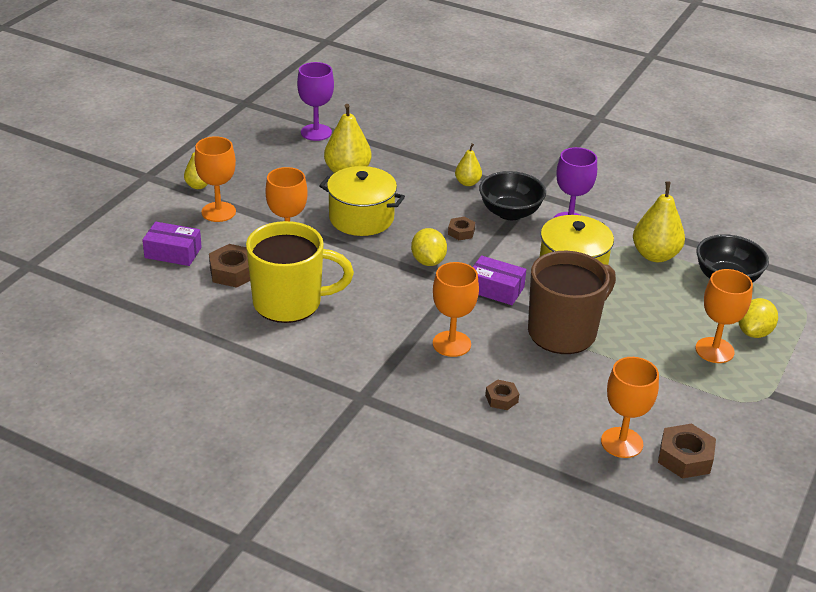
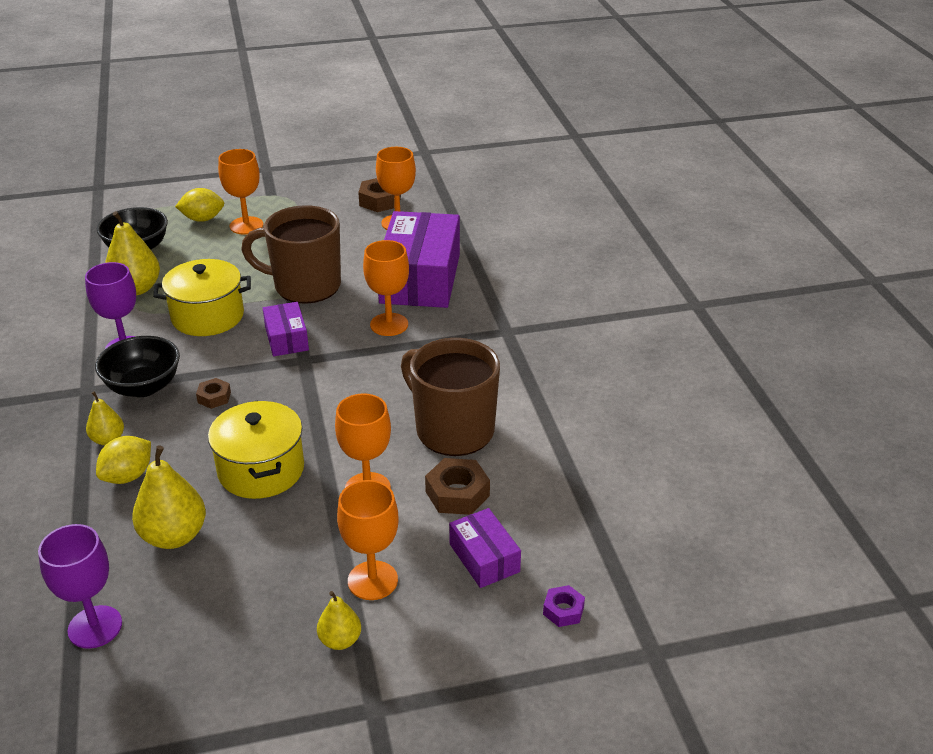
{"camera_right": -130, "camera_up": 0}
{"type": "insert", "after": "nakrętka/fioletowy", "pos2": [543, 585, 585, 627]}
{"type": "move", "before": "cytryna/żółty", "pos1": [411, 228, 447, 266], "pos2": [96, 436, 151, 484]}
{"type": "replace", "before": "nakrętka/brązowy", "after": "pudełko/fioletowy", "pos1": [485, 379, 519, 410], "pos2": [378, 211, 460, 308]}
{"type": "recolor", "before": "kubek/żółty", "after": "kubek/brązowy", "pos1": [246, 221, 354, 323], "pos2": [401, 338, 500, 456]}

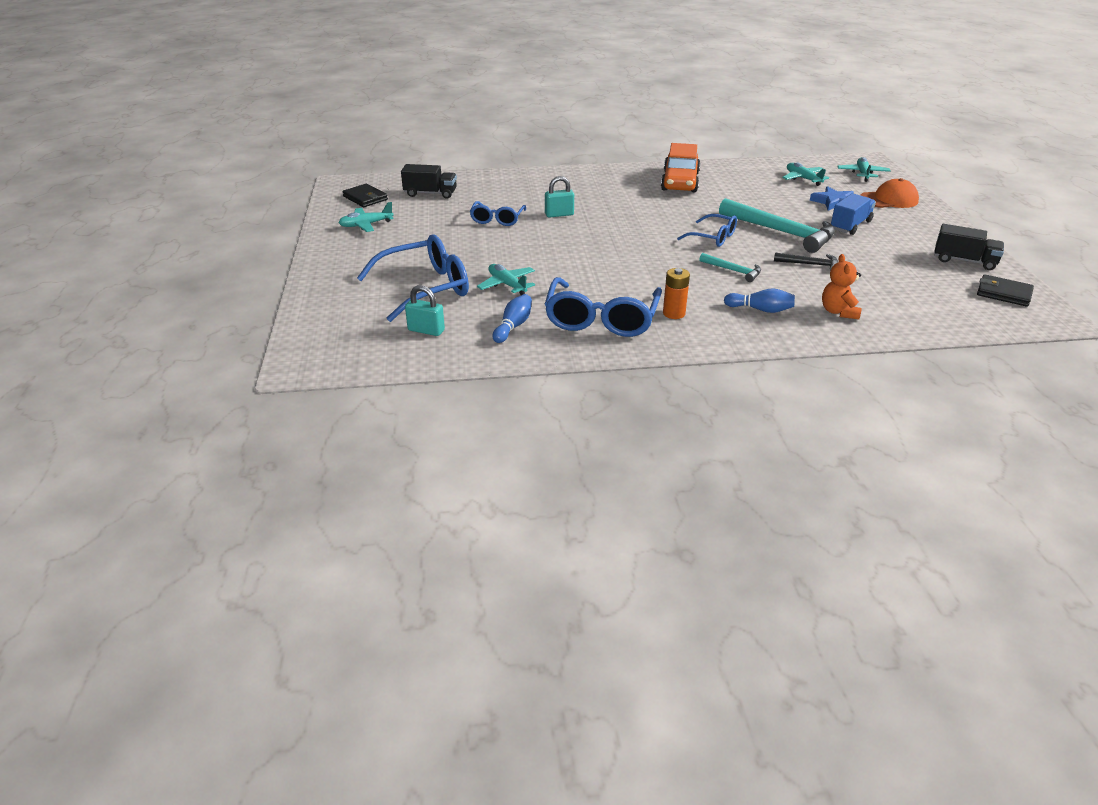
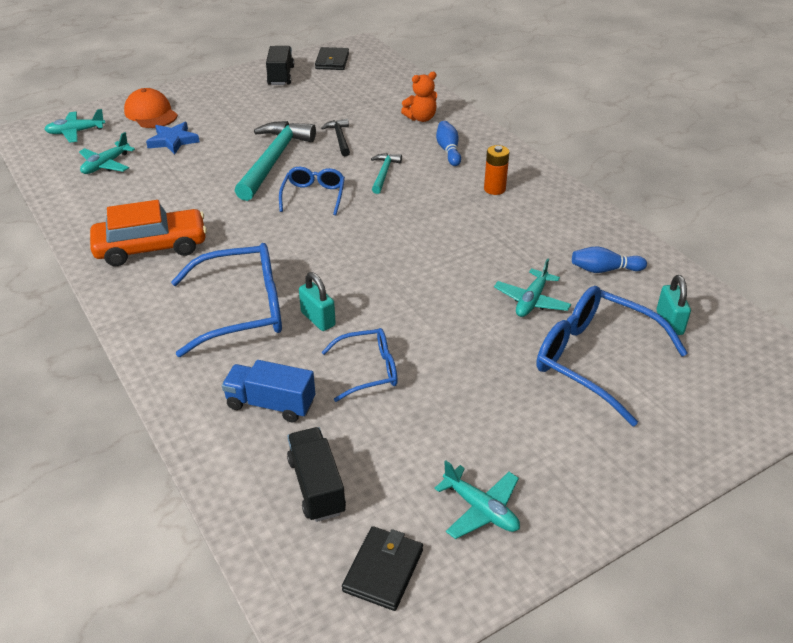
{"camera_right": -115, "camera_up": 5}
{"type": "move", "before": "okulary/niebieski", "pos1": [545, 277, 662, 337], "pos2": [171, 243, 282, 357]}
{"type": "move", "before": "ciężarówka/niebieski", "pos1": [831, 193, 876, 235], "pos2": [222, 360, 315, 422]}

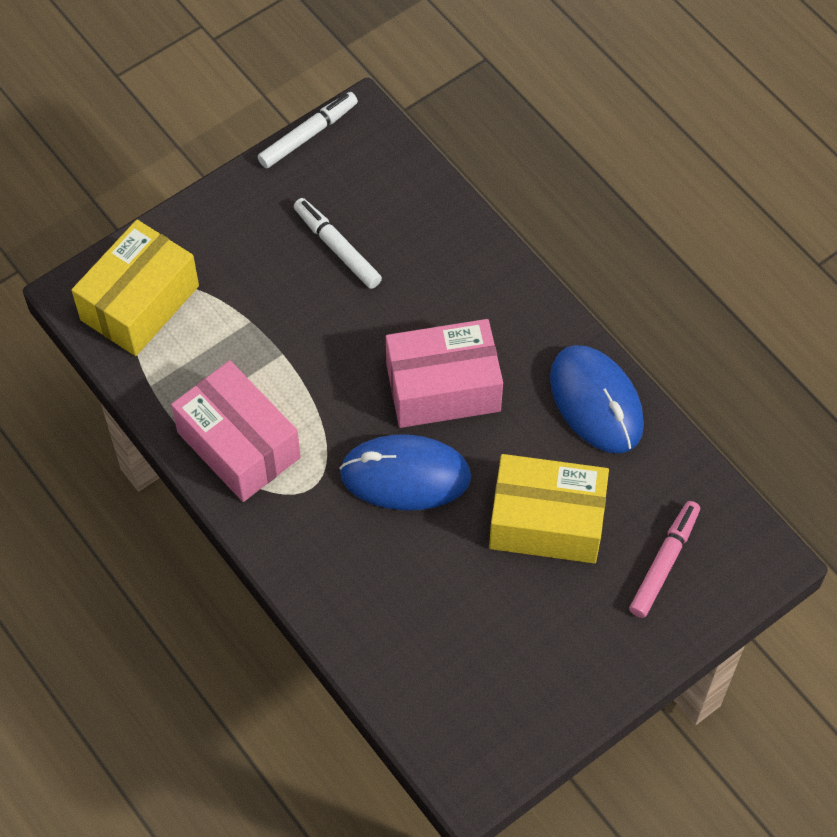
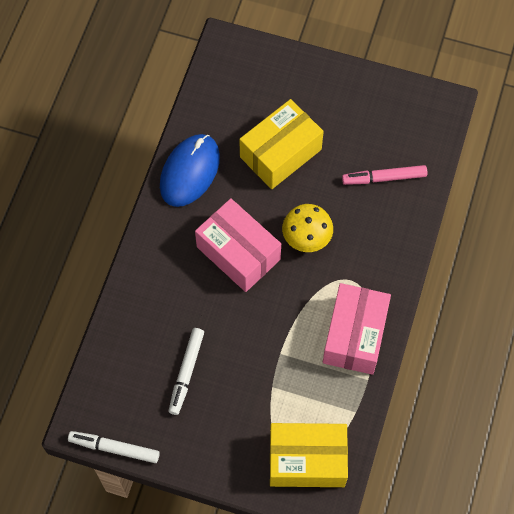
{"camera_right": -125, "camera_up": 5}
{"type": "move", "before": "flamaster/różowy", "pos1": [629, 501, 700, 618], "pos2": [342, 165, 427, 185]}
{"type": "replace", "before": "myszka/niebieski", "after": "grzyb/żółty", "pos1": [339, 434, 471, 510], "pos2": [282, 204, 333, 252]}
{"type": "rotate", "before": "pudełko/żółty", "pos1": [489, 454, 609, 563], "pos2": [239, 99, 324, 189], "turn": 75}

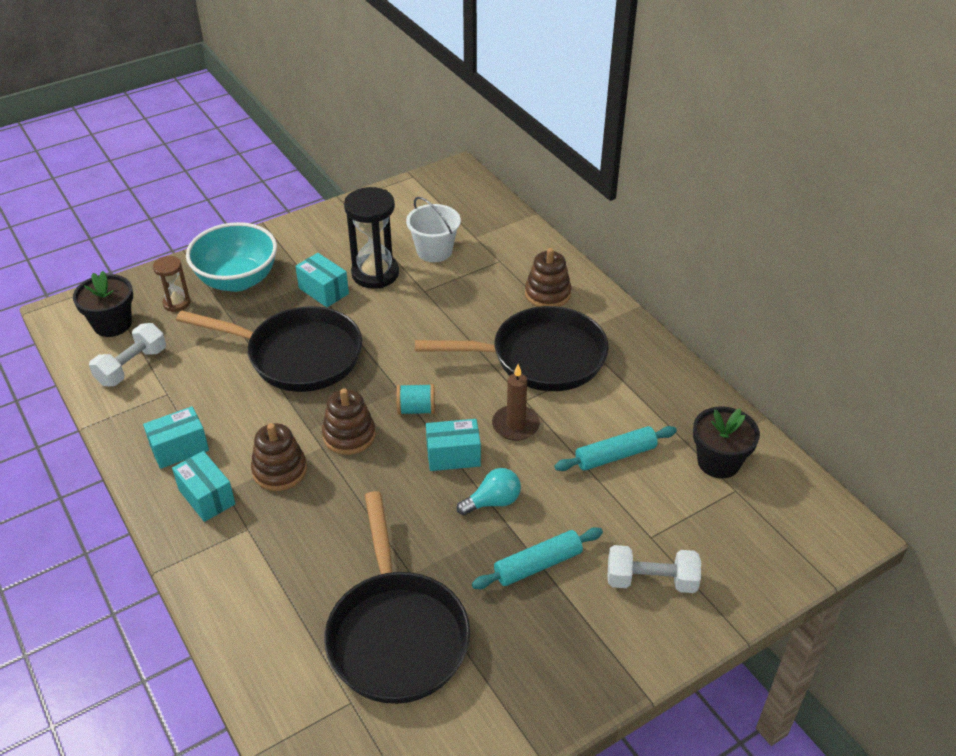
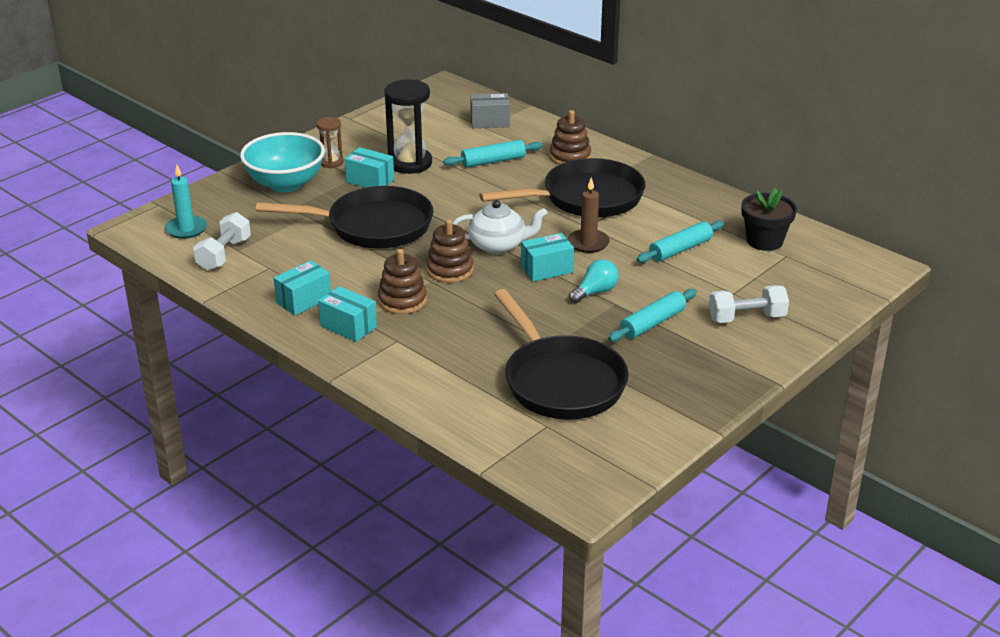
{"camera_right": -15, "camera_up": -10}
{"type": "delete", "before": "wiadro/biały", "pos1": [406, 197, 461, 262]}
{"type": "insert", "after": "wałek do ciasta/turkusowy", "pos2": [443, 140, 542, 168]}
{"type": "insert", "after": "pudełko/szary", "pos2": [470, 93, 510, 128]}
{"type": "move", "before": "klepsydra/brązowy", "pos1": [153, 256, 190, 312], "pos2": [316, 117, 344, 168]}
{"type": "replace", "before": "doniczka/czarny", "after": "świeca/turkusowy", "pos1": [73, 271, 133, 337], "pos2": [165, 165, 207, 239]}
{"type": "replace", "before": "szpulka/turkusowy", "after": "imbryk/biały", "pos1": [397, 384, 435, 415], "pos2": [452, 200, 548, 254]}

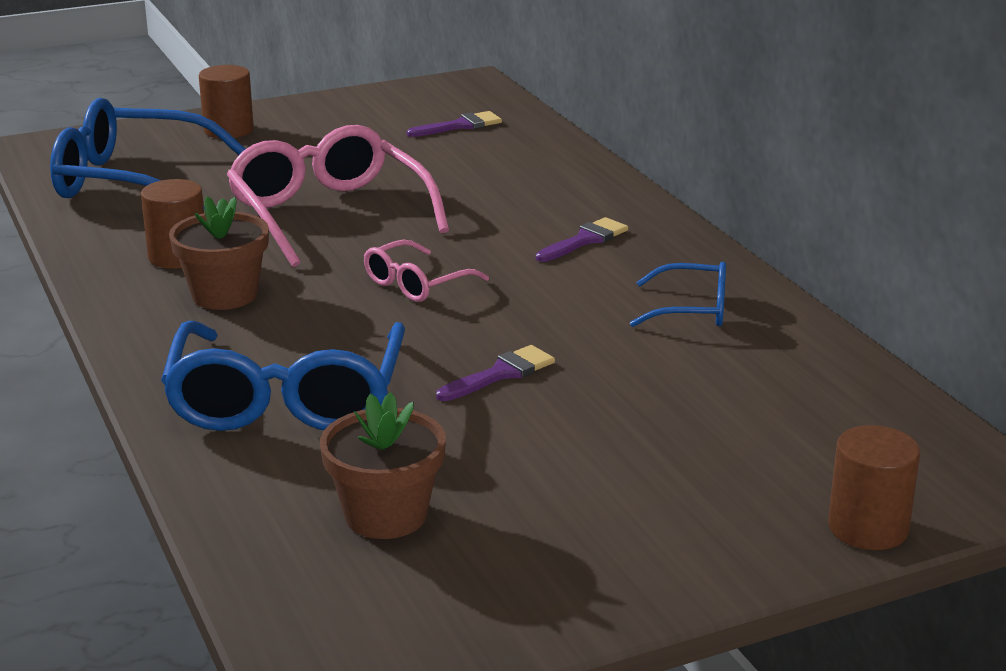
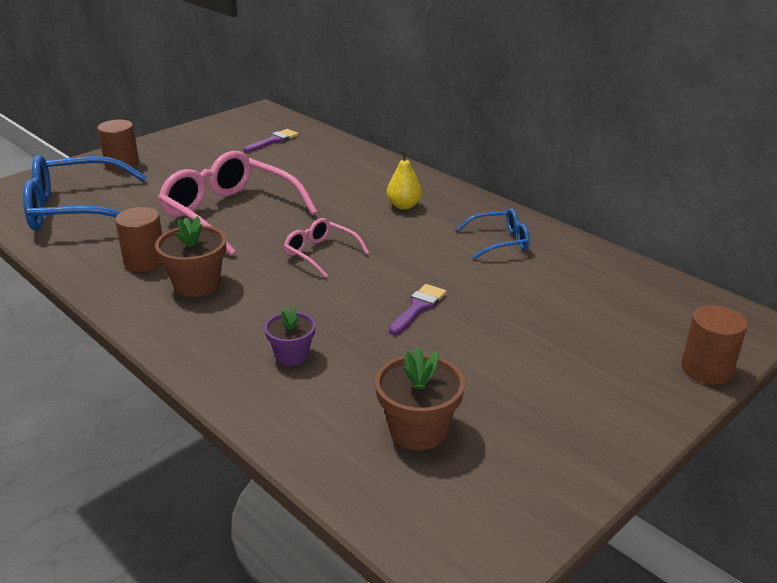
{"camera_right": -20, "camera_up": 5}
{"type": "replace", "before": "okulary/niebieski", "after": "doniczka/fioletowy", "pos1": [161, 321, 405, 431], "pos2": [264, 307, 315, 366]}
{"type": "replace", "before": "pędzel/fioletowy", "after": "gruszka/żółty", "pos1": [536, 217, 628, 262], "pos2": [387, 150, 422, 209]}
{"type": "rotate", "before": "okulary/różowy", "pos1": [364, 240, 489, 302], "pos2": [284, 218, 369, 278], "turn": 105}

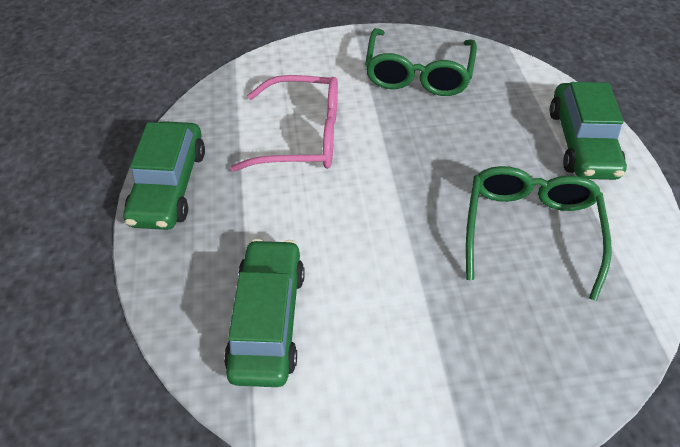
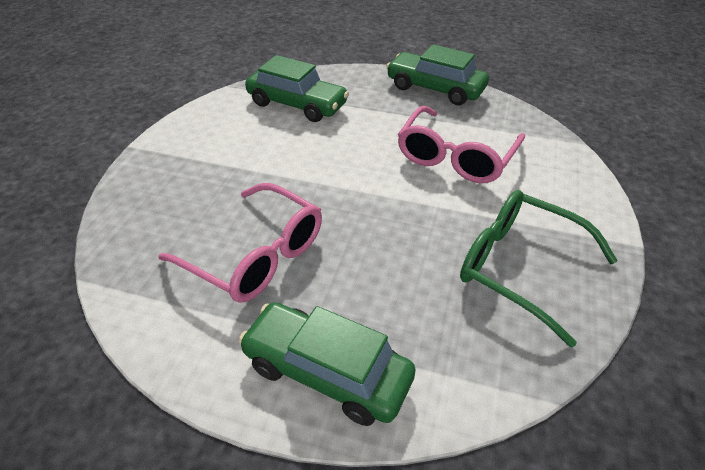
{"camera_right": 115, "camera_up": -10}
{"type": "recolor", "before": "okulary/zielony", "after": "okulary/różowy", "pos1": [466, 166, 612, 301], "pos2": [158, 183, 322, 303]}

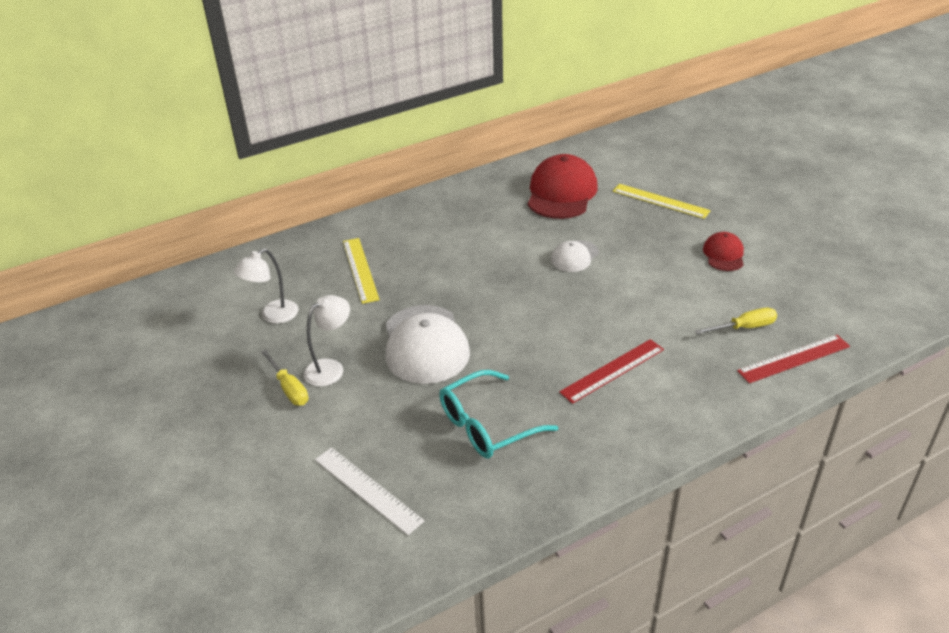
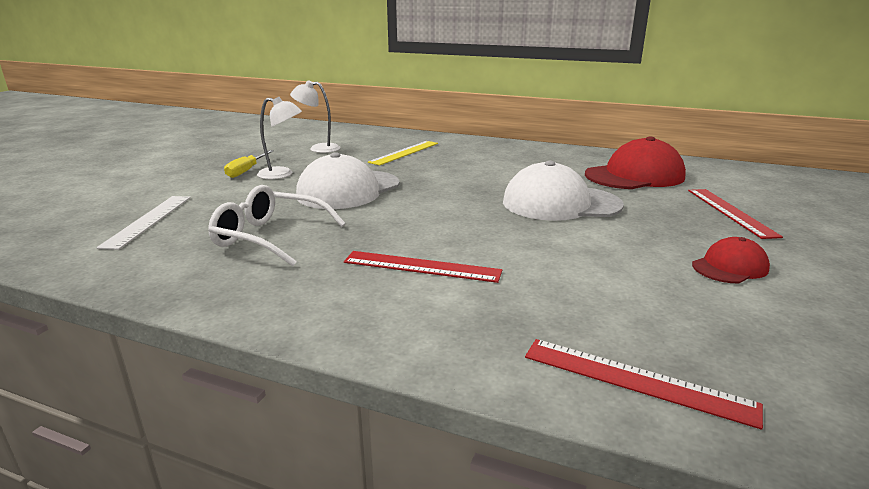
{"camera_right": 50, "camera_up": -15}
{"type": "delete", "before": "śrubokręt/żółty", "pos1": [695, 308, 777, 334]}
{"type": "recolor", "before": "okulary/turkusowy", "after": "okulary/biały", "pos1": [439, 370, 558, 459], "pos2": [208, 185, 346, 266]}
{"type": "recolor", "before": "linijka/żółty", "after": "linijka/czerwony", "pos1": [613, 184, 711, 219], "pos2": [688, 189, 783, 239]}
{"type": "resize", "before": "czapka/biały", "pos1": [551, 240, 599, 272], "pos2": [503, 161, 624, 221], "scale": 1.9}

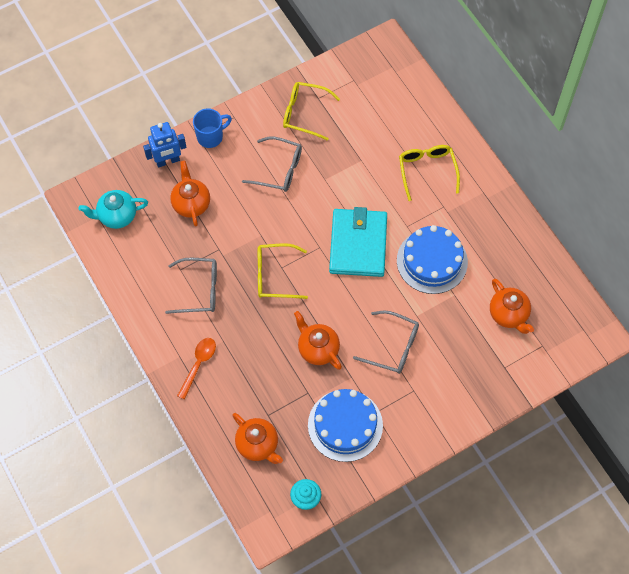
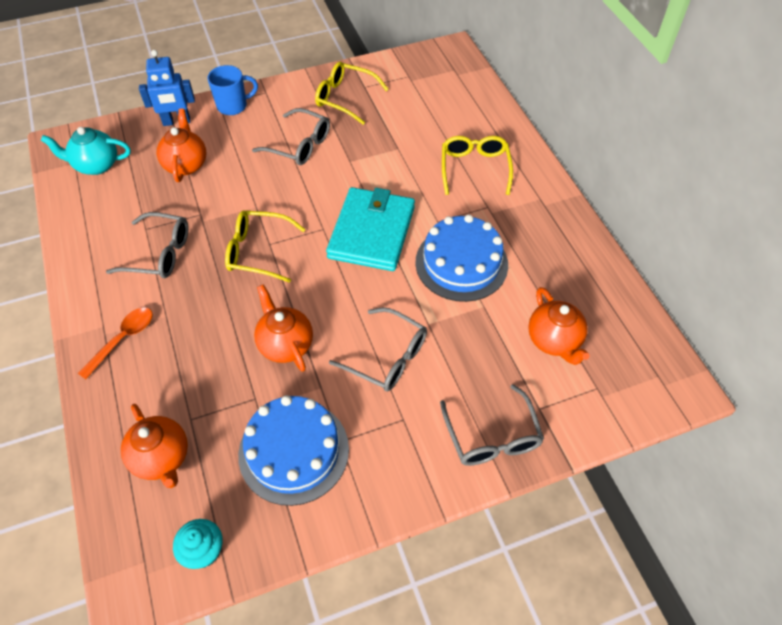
{"camera_right": 10, "camera_up": -10}
{"type": "insert", "after": "okulary/szary", "pos2": [440, 384, 544, 466]}

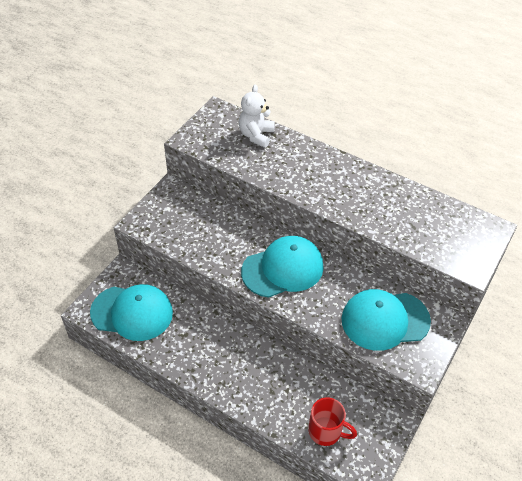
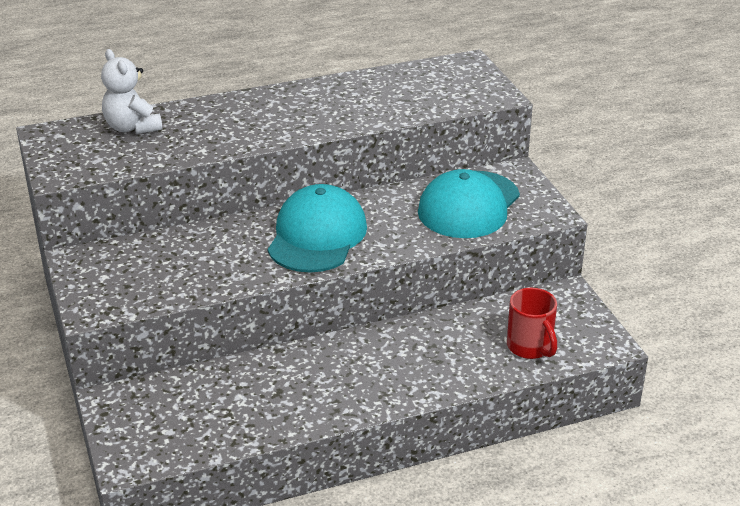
{"camera_right": -50, "camera_up": -15}
{"type": "delete", "before": "czapka/turkusowy", "pos1": [90, 284, 173, 341]}
{"type": "rotate", "before": "kubek/czerwony", "pos1": [308, 397, 357, 446], "pos2": [507, 288, 557, 359], "turn": 90}

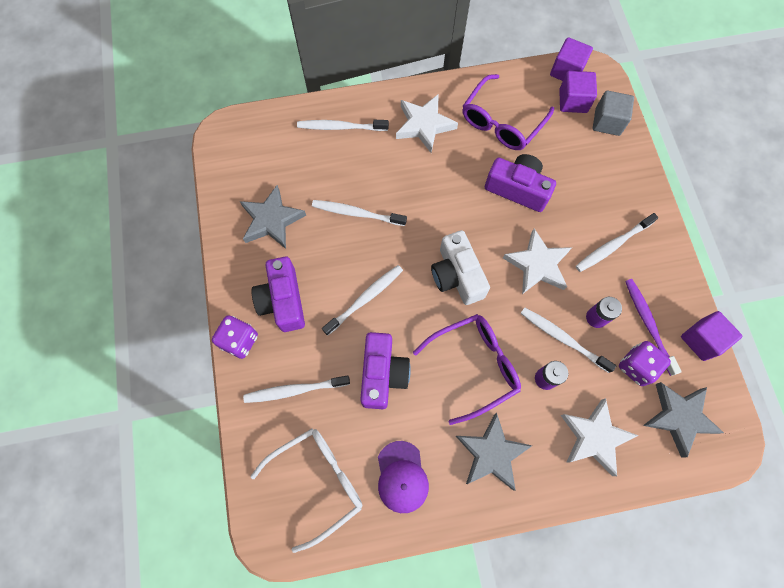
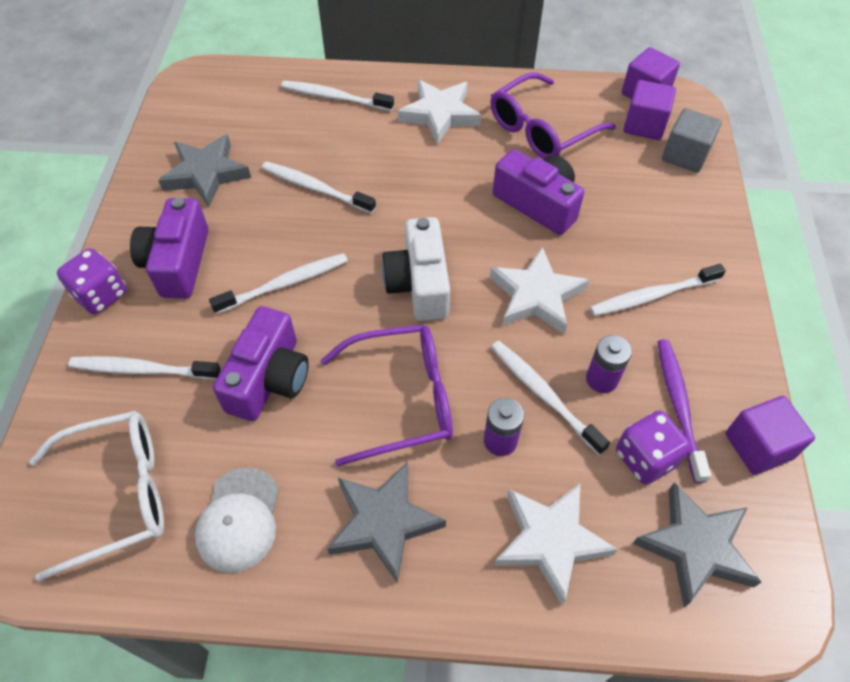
{"camera_right": 15, "camera_up": -15}
{"type": "recolor", "before": "czapka/fioletowy", "after": "czapka/biały", "pos1": [378, 441, 429, 513], "pos2": [195, 468, 279, 573]}

